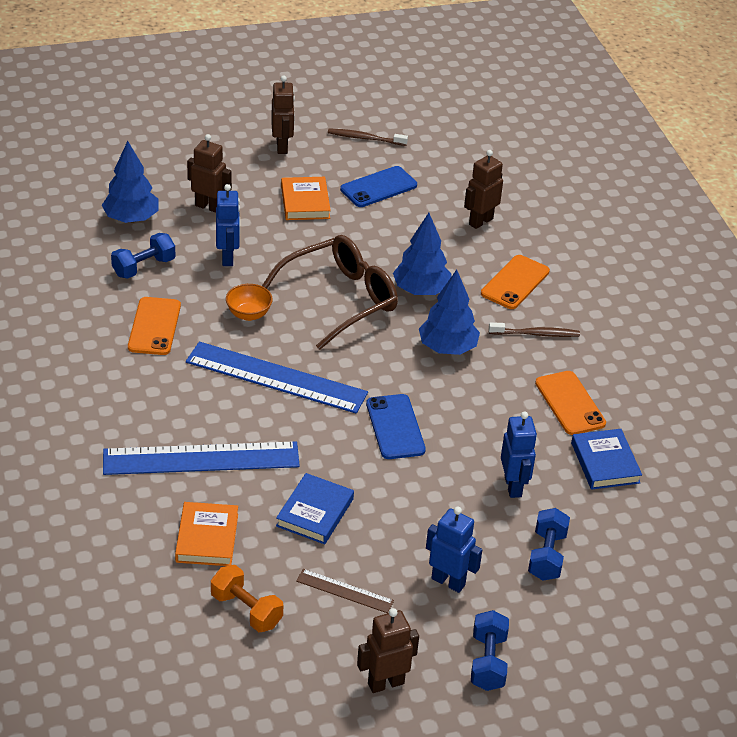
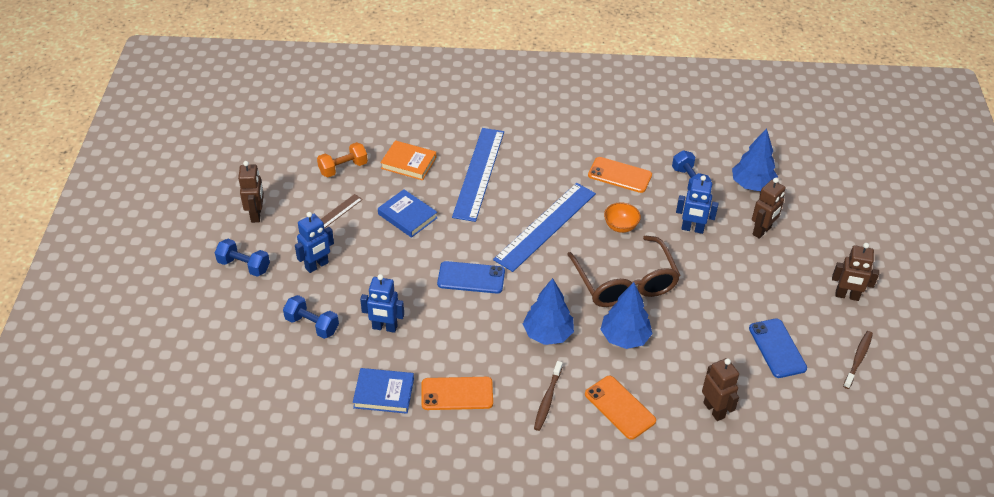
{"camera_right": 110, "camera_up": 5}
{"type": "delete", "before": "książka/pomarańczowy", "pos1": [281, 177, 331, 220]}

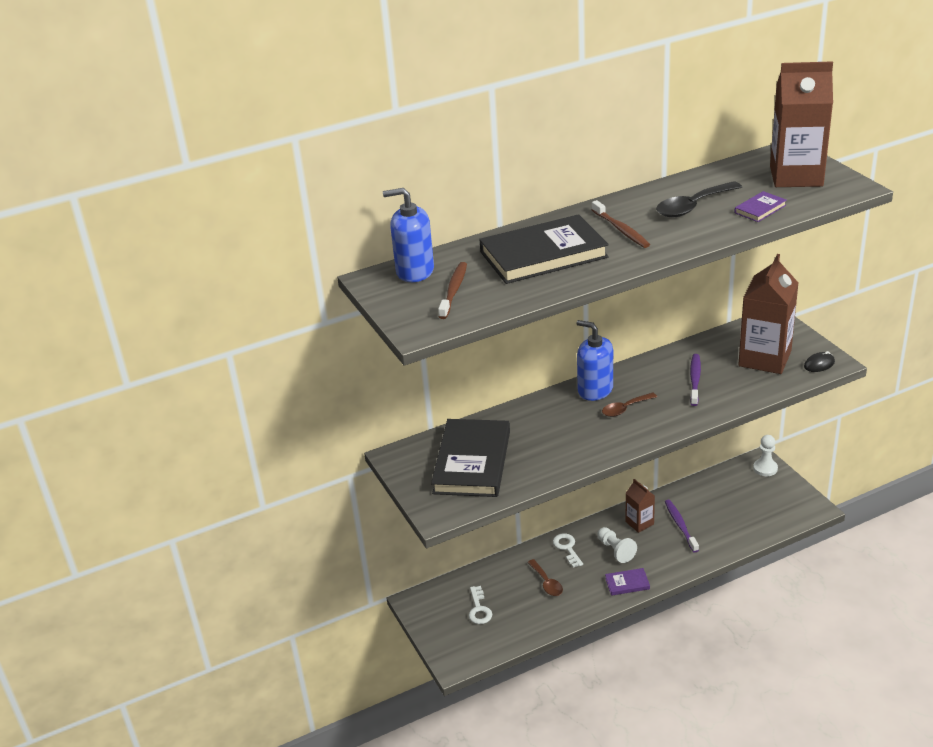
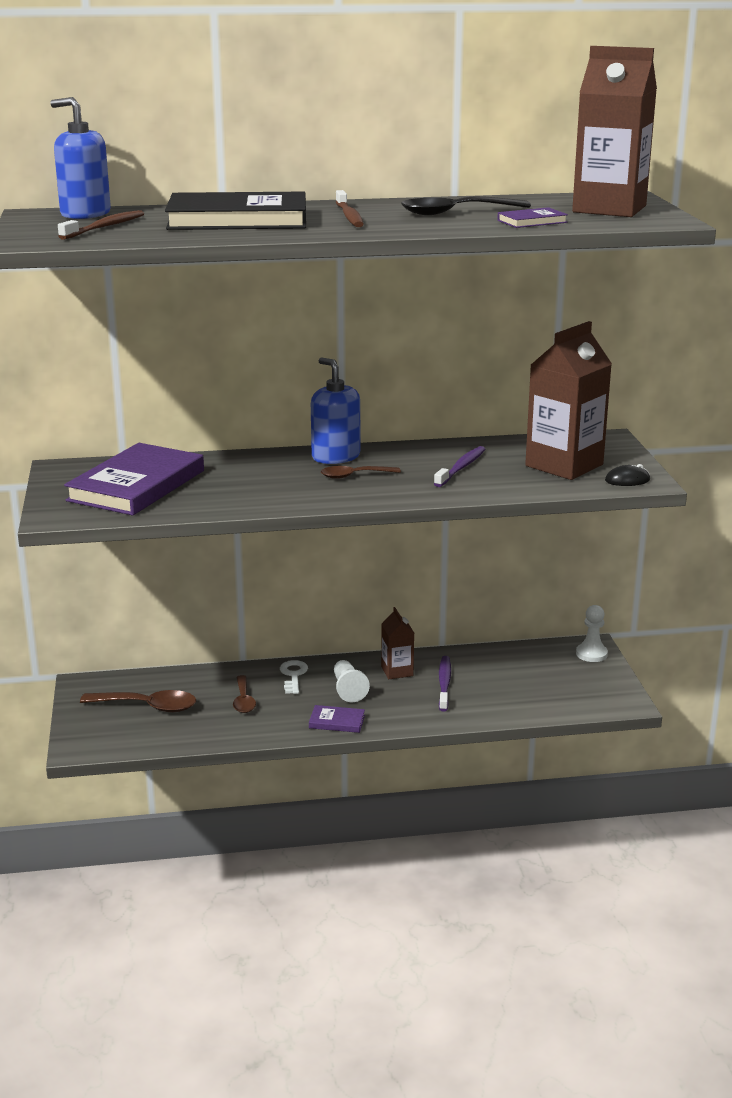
{"camera_right": 15, "camera_up": -10}
{"type": "replace", "before": "klucz/biały", "after": "łyżka/brązowy", "pos1": [469, 586, 492, 624], "pos2": [80, 690, 196, 712]}
{"type": "recolor", "before": "książka/czarny", "after": "książka/fioletowy", "pos1": [431, 419, 510, 497], "pos2": [64, 443, 204, 516]}

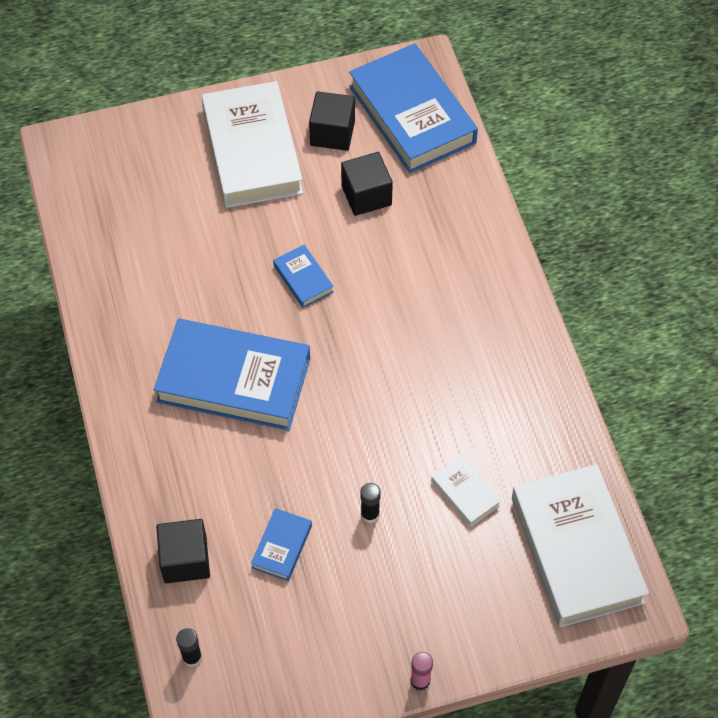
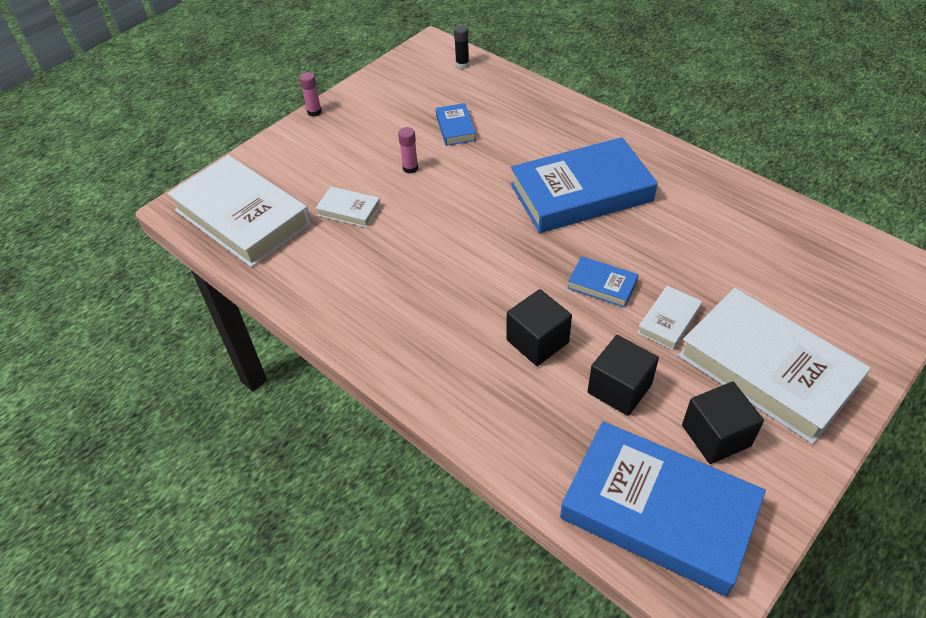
{"camera_right": 150, "camera_up": -10}
{"type": "insert", "after": "książka/biały", "pos2": [637, 286, 702, 350]}
{"type": "move", "before": "sześcian/czarny", "pos1": [156, 519, 210, 584], "pos2": [506, 289, 572, 366]}
{"type": "recolor", "before": "klej w sztyfcie/czarny", "after": "klej w sztyfcie/różowy", "pos1": [360, 483, 381, 523], "pos2": [398, 127, 418, 174]}

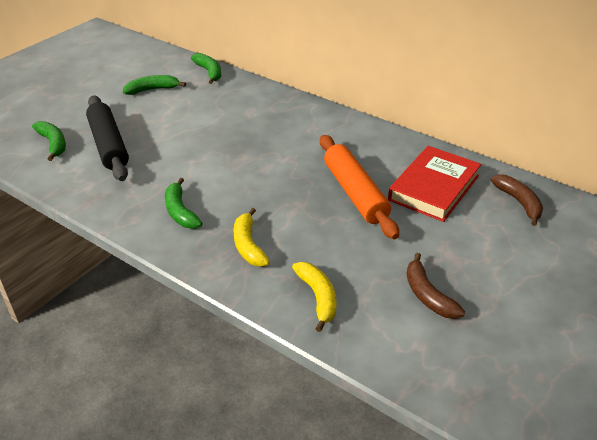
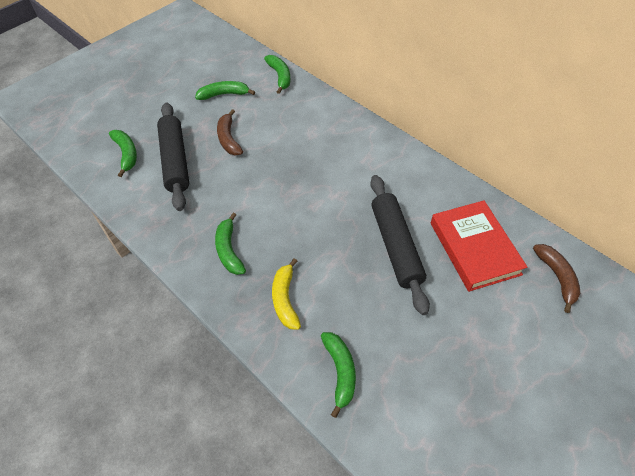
{"camera_right": 10, "camera_up": 15}
{"type": "move", "before": "banan/brązowy", "pos1": [407, 253, 465, 319], "pos2": [217, 109, 243, 155]}
{"type": "recolor", "before": "banan/żółty", "after": "banan/zielony", "pos1": [292, 262, 337, 332], "pos2": [321, 332, 356, 418]}
{"type": "recolor", "before": "wałek do ciasta/pomarańczowy", "after": "wałek do ciasta/czarny", "pos1": [320, 135, 399, 239], "pos2": [370, 175, 430, 315]}
{"type": "rotate", "before": "książka/czerwony", "pos1": [388, 146, 481, 222], "pos2": [431, 200, 527, 292], "turn": -60}

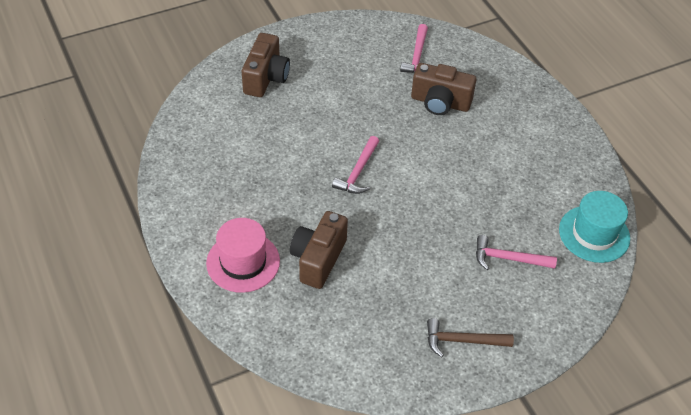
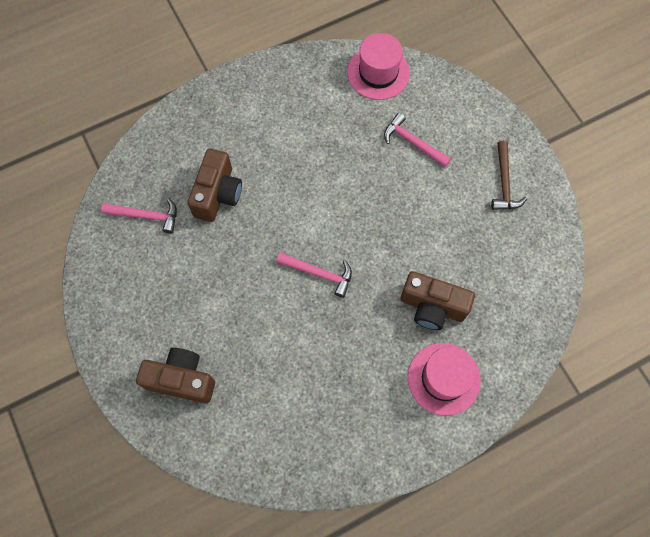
{"camera_right": -90, "camera_up": 20}
{"type": "recolor", "before": "kapelusz/turkusowy", "after": "kapelusz/różowy", "pos1": [559, 191, 630, 263], "pos2": [347, 33, 410, 100]}
{"type": "rotate", "before": "młotek/różowy", "pos1": [476, 235, 557, 270], "pos2": [384, 113, 451, 167], "turn": 120}

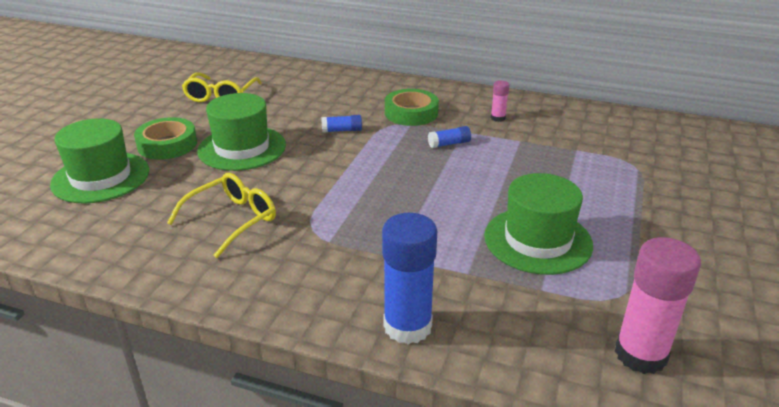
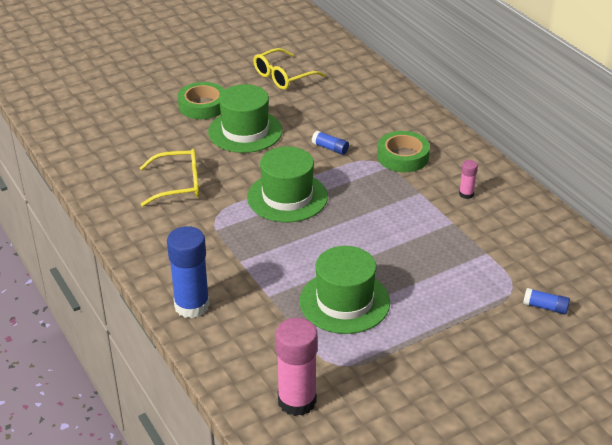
{"camera_right": 40, "camera_up": 5}
{"type": "move", "before": "kapelusz/zielony", "pos1": [50, 118, 149, 204], "pos2": [247, 147, 328, 222]}
{"type": "move", "before": "klej w sztyfcie/niebieski", "pos1": [428, 126, 471, 148], "pos2": [523, 288, 570, 314]}

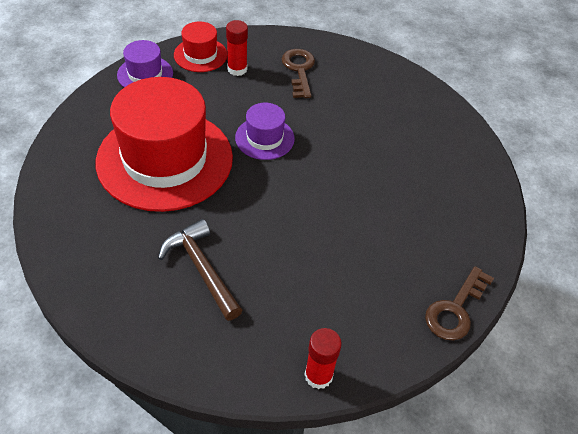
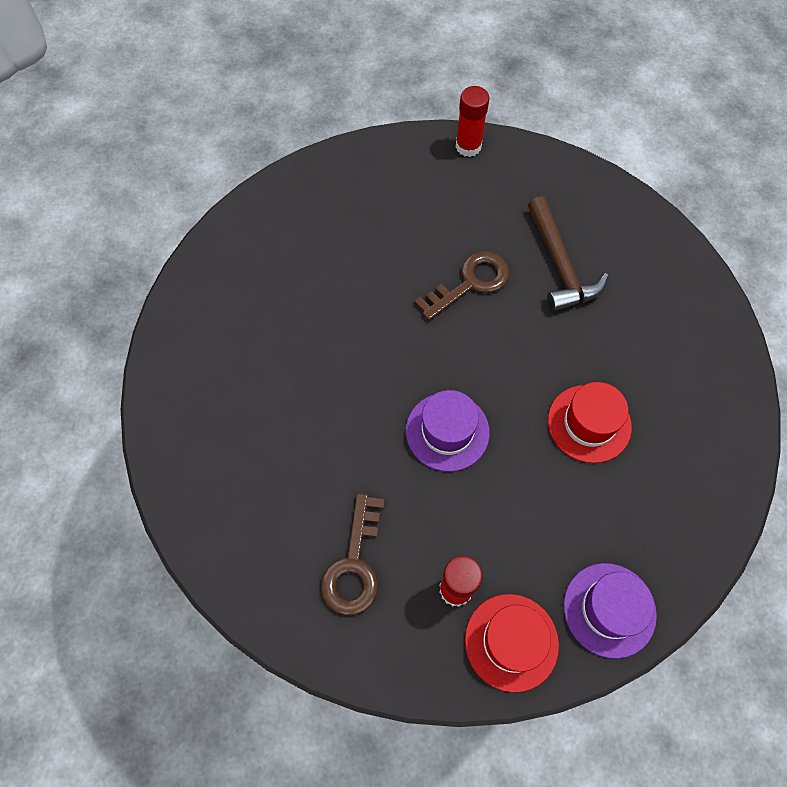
{"camera_right": -160, "camera_up": 15}
{"type": "move", "before": "klucz/brązowy", "pos1": [425, 266, 494, 340], "pos2": [414, 251, 510, 321]}
{"type": "resize", "before": "kapelusz/czerwony", "pos1": [96, 77, 233, 212], "pos2": [548, 382, 632, 463], "scale": 0.46}

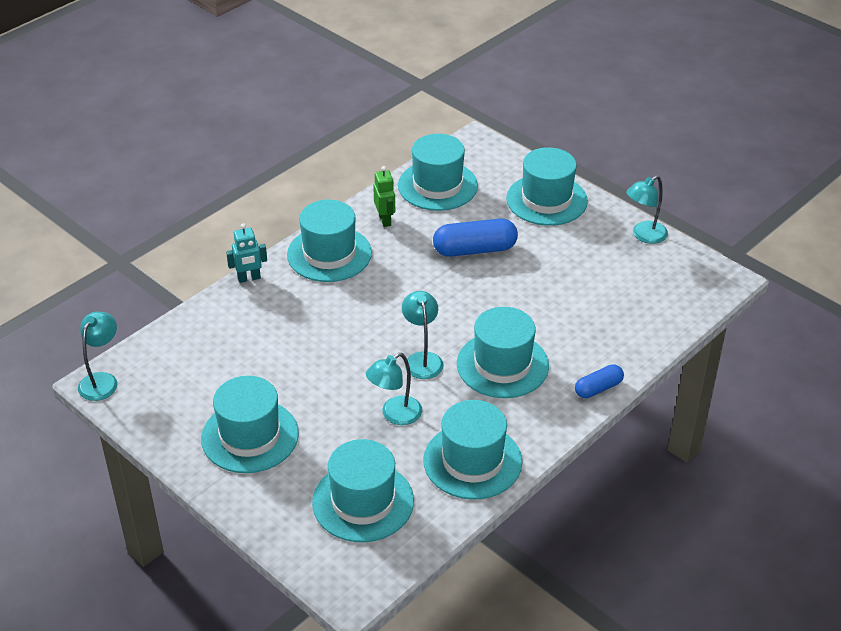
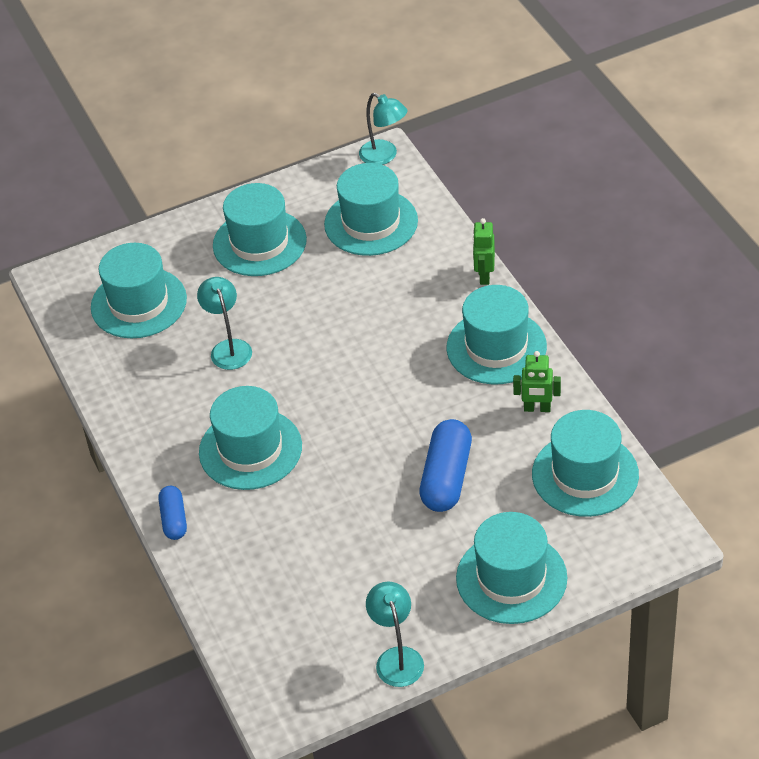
{"camera_right": 115, "camera_up": 5}
{"type": "delete", "before": "lampka/turkusowy", "pos1": [402, 291, 444, 379]}
{"type": "move", "before": "kapelusz/turkusowy", "pos1": [423, 400, 522, 500], "pos2": [324, 163, 418, 256]}
{"type": "recolor", "before": "robot/turkusowy", "after": "robot/zielony", "pos1": [226, 223, 267, 283], "pos2": [473, 218, 495, 285]}

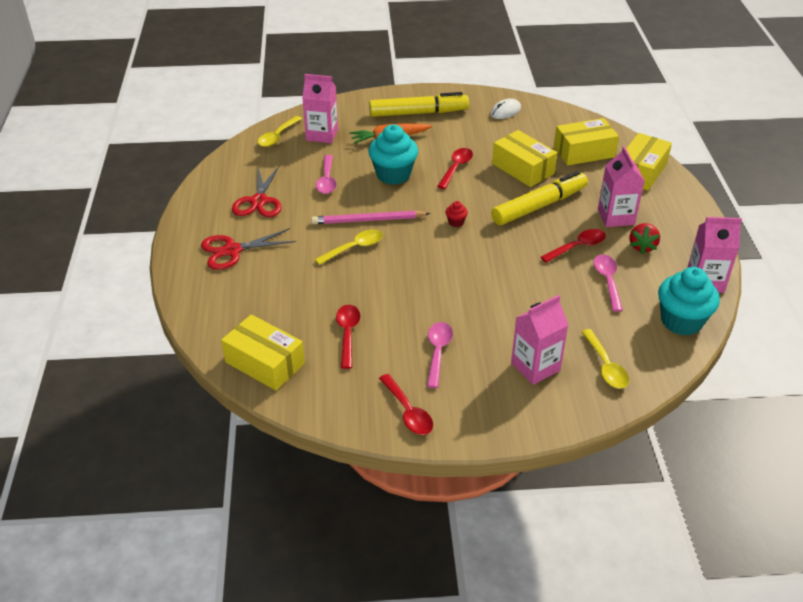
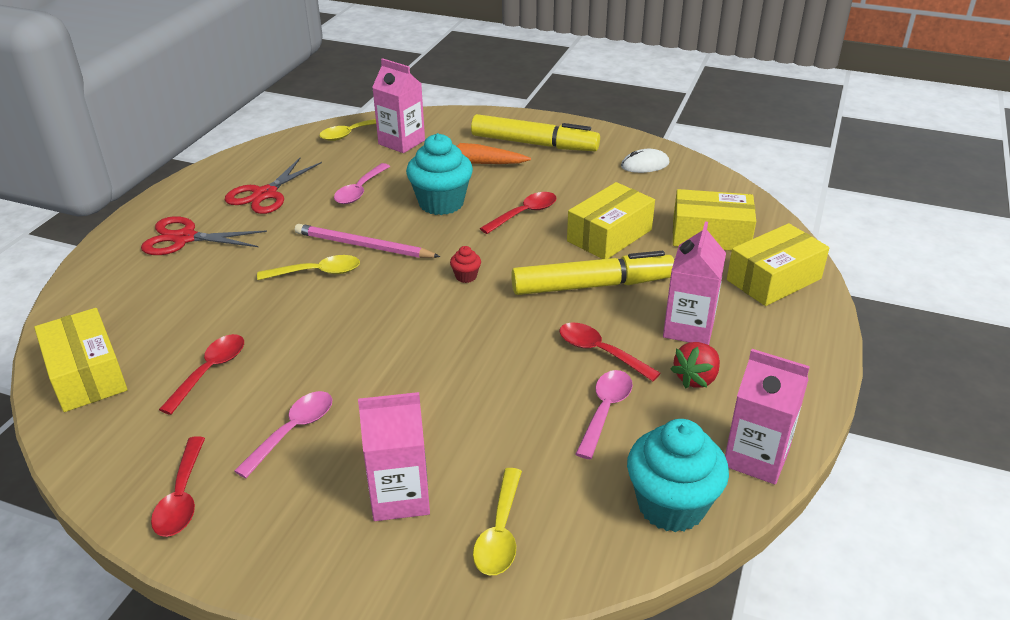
{"camera_right": 25, "camera_up": -5}
{"type": "rotate", "before": "pudełko/żółty", "pos1": [492, 130, 557, 187], "pos2": [567, 182, 655, 259], "turn": 60}
{"type": "rotate", "before": "łyżka/czerwony", "pos1": [541, 229, 606, 263], "pos2": [560, 323, 661, 381], "turn": -135}

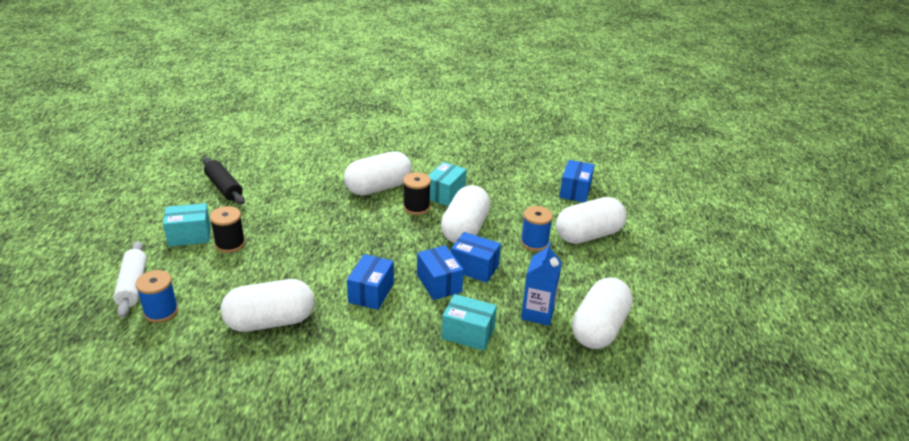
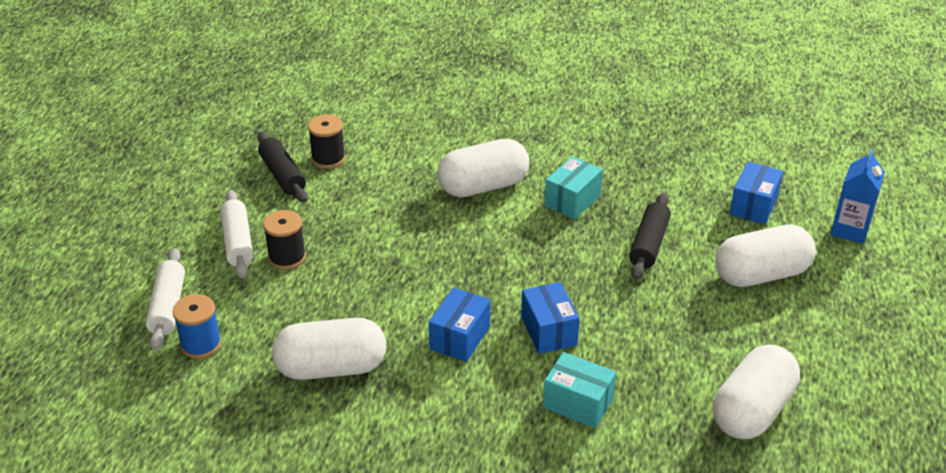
{"camera_right": 10, "camera_up": 5}
{"type": "delete", "before": "kapsułka/biały", "pos1": [441, 185, 490, 243]}
{"type": "delete", "before": "pudełko/niebieski", "pos1": [451, 232, 501, 283]}
{"type": "delete", "before": "szpulka/niebieski", "pos1": [521, 206, 553, 251]}
{"type": "insert", "after": "wałek do ciasta/czarny", "pos2": [629, 193, 671, 280]}
{"type": "move", "before": "szpulka/czarny", "pos1": [403, 172, 431, 215], "pos2": [308, 115, 346, 169]}
{"type": "move", "before": "karton mleka/niebieski", "pos1": [521, 242, 562, 326], "pos2": [831, 149, 885, 244]}
{"type": "replace", "before": "pudełko/turkusowy", "after": "wałek do ciasta/biały", "pos1": [163, 203, 211, 246], "pos2": [220, 190, 253, 279]}

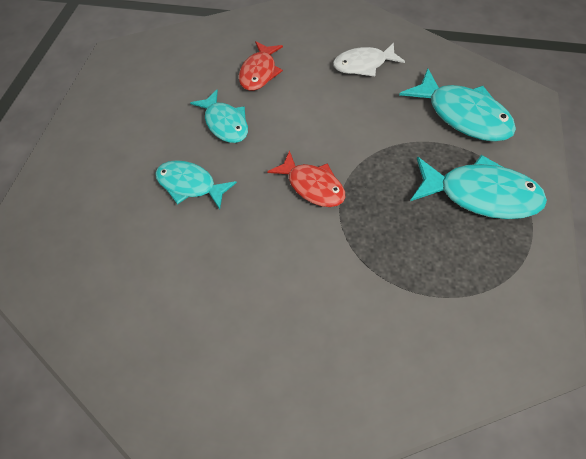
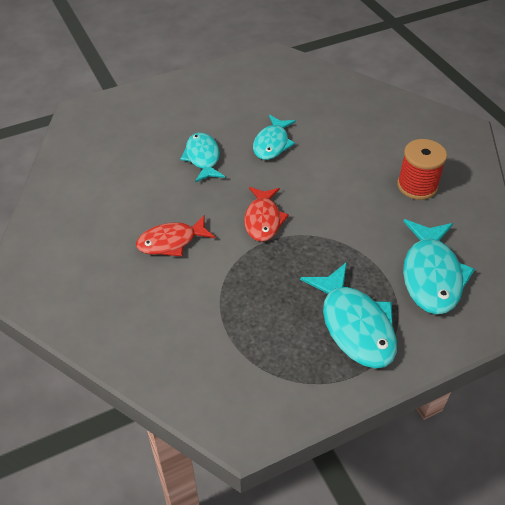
{"camera_right": 50, "camera_up": -10}
{"type": "move", "before": "ryba/czerwony", "pos1": [239, 41, 283, 91], "pos2": [136, 215, 215, 256]}
{"type": "replace", "before": "ryba/biały", "after": "szpulka/czerwony", "pos1": [333, 42, 405, 76], "pos2": [397, 139, 447, 200]}

